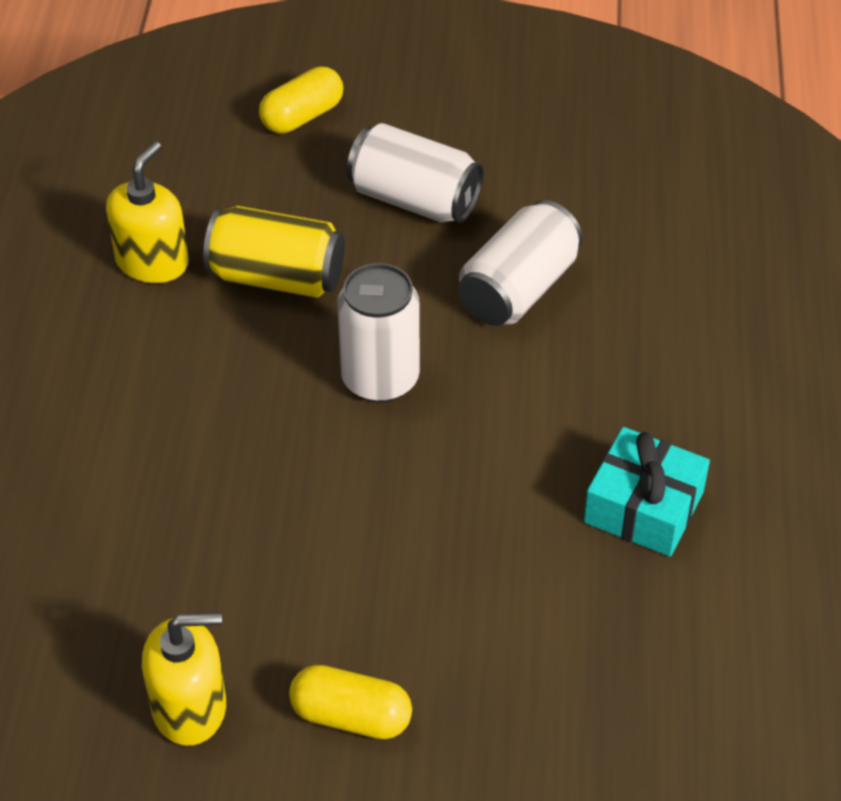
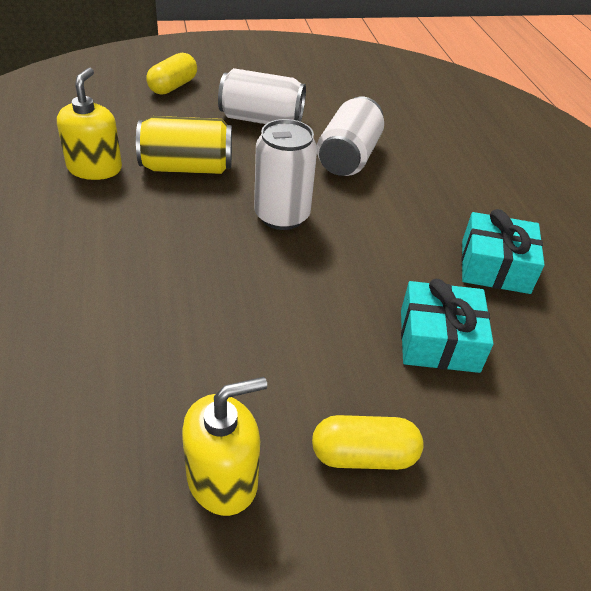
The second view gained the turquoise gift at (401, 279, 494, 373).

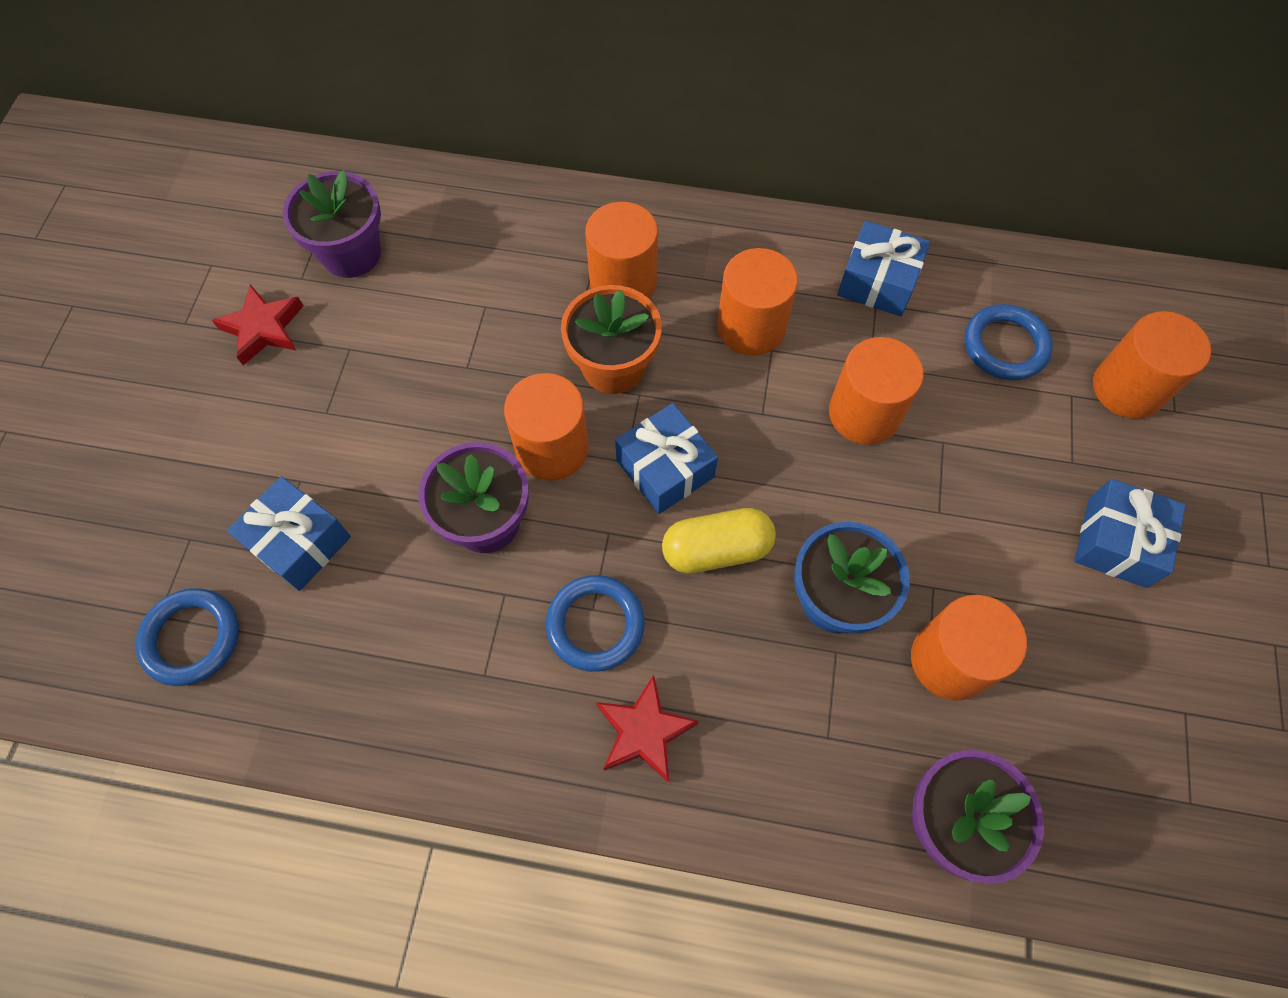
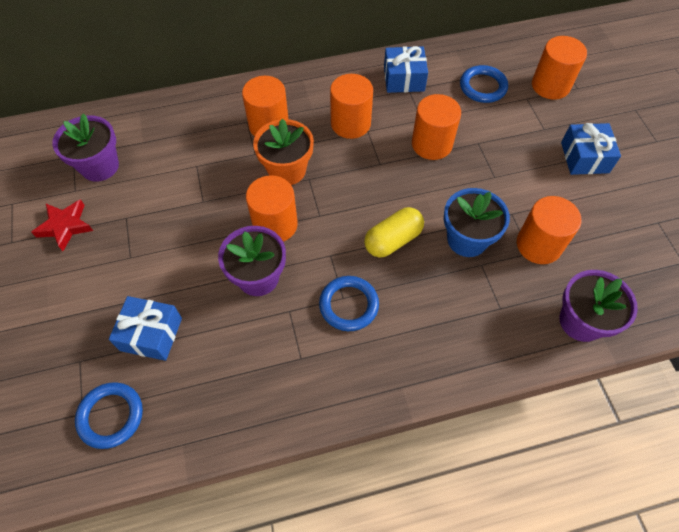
The second view lost the blue gift at (615, 403, 718, 514).
The second view lost the red star at (596, 675, 699, 783).

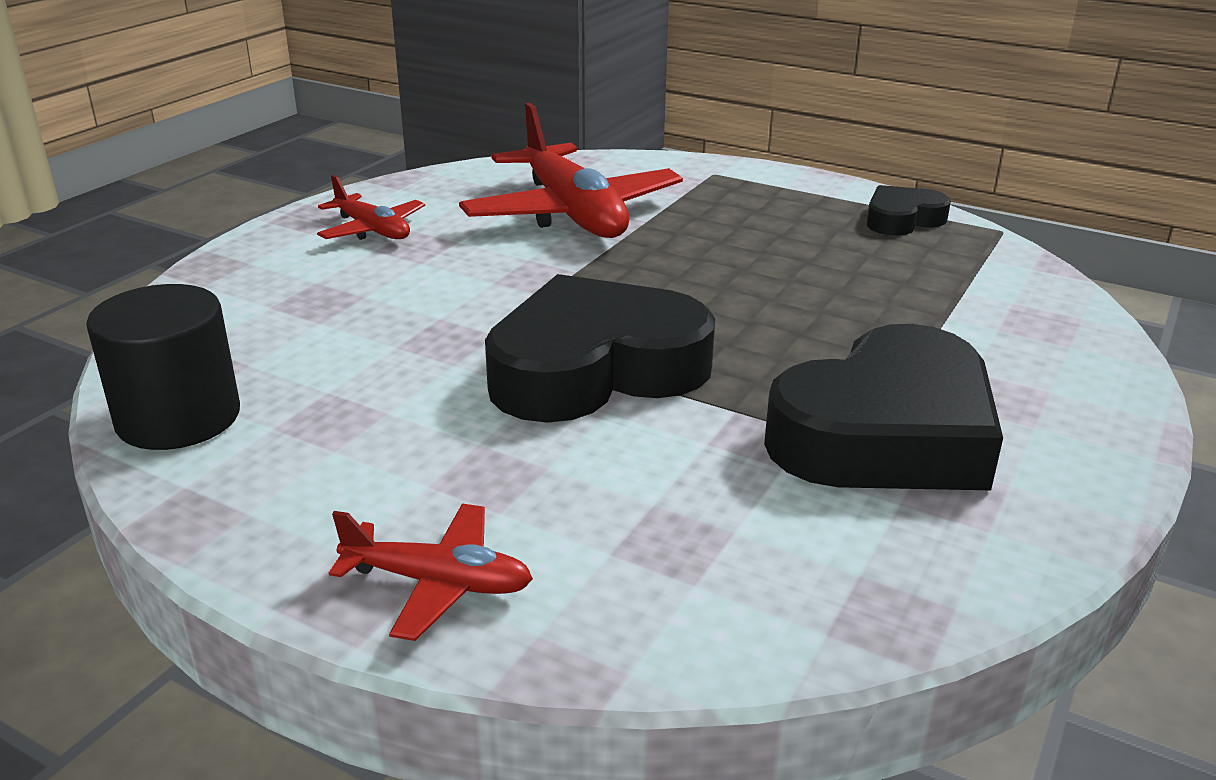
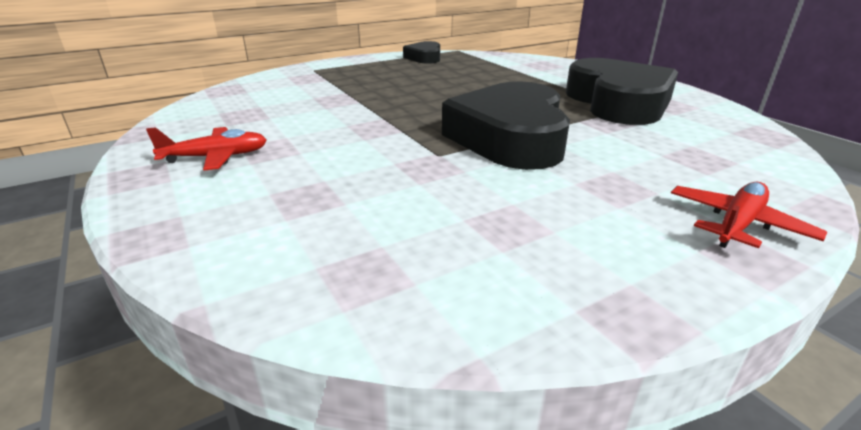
The second view lost the red plane at (459, 103, 683, 238).
The second view lost the black cylinder at (86, 284, 240, 450).

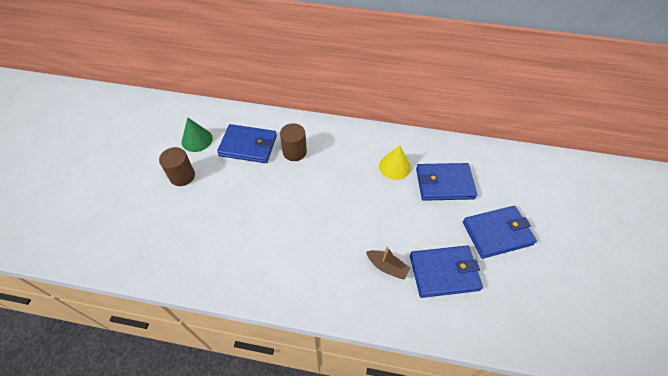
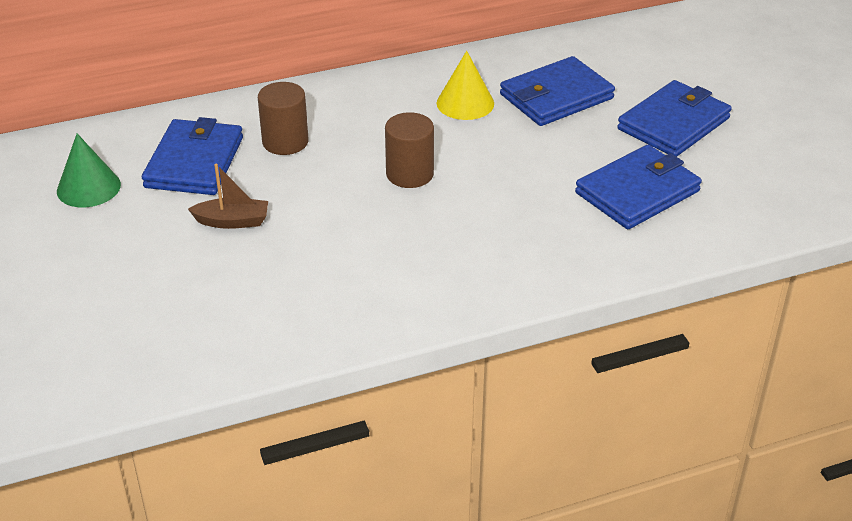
The blue wallet at (217, 124, 277, 163) ended up facing another way, 60 degrees counterclockwise from before.
The brown cylinder ended up elsewhere, having gone from (159, 147, 195, 186) to (385, 112, 434, 188).
The brown boat ended up elsewhere, having gone from (366, 246, 410, 280) to (188, 164, 268, 229).

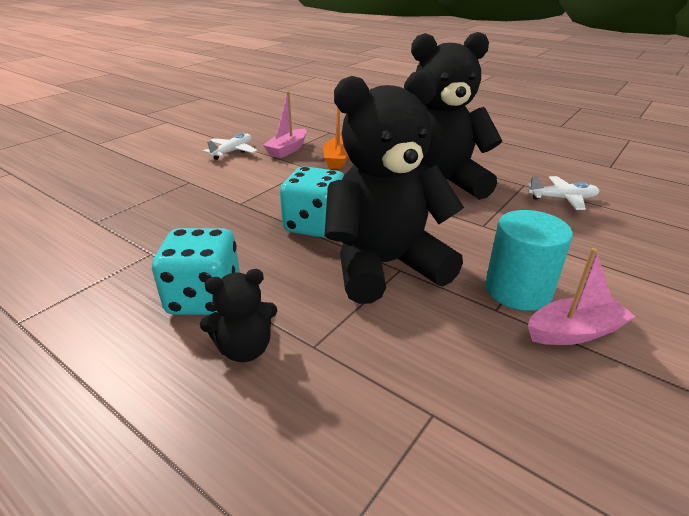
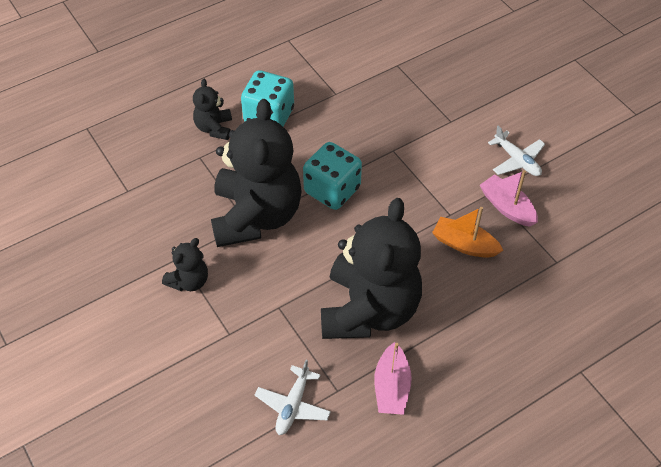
Where the turquoise cylinder stood at (485, 210, 573, 311), the black teddy bear came to stand at (162, 238, 208, 291).
The pink boat ended up elsewhere, having gone from (528, 248, 635, 345) to (374, 342, 412, 415).

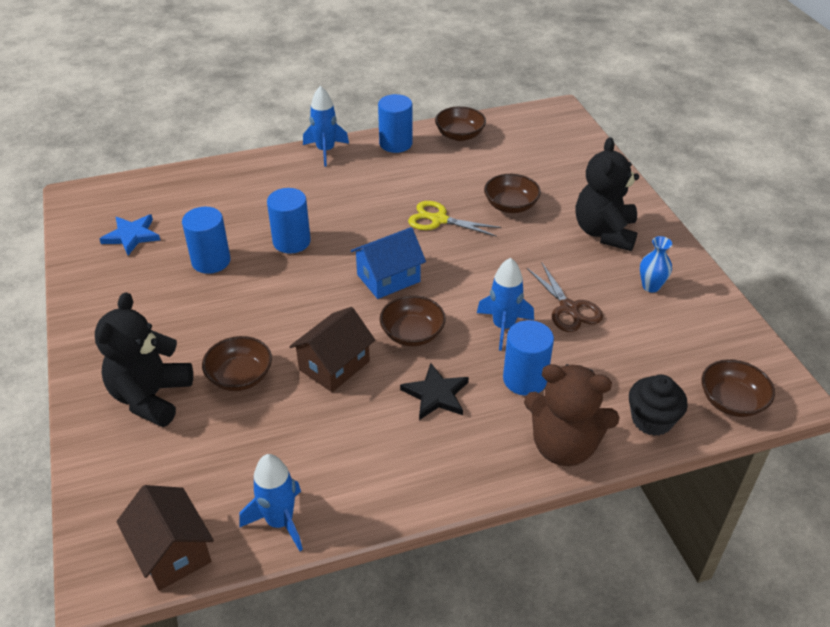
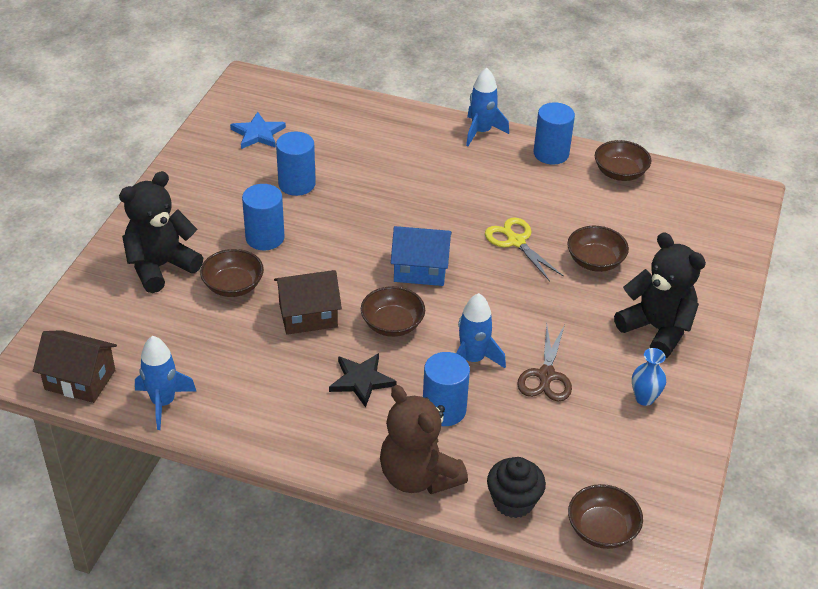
The black teddy bear at (576, 137, 639, 251) ended up facing another way, 90 degrees clockwise from before.
The blue cylinder ended up elsewhere, having gone from (267, 188, 311, 254) to (242, 184, 285, 250).
The brown house at (117, 485, 214, 591) ended up facing another way, 75 degrees counterclockwise from before.

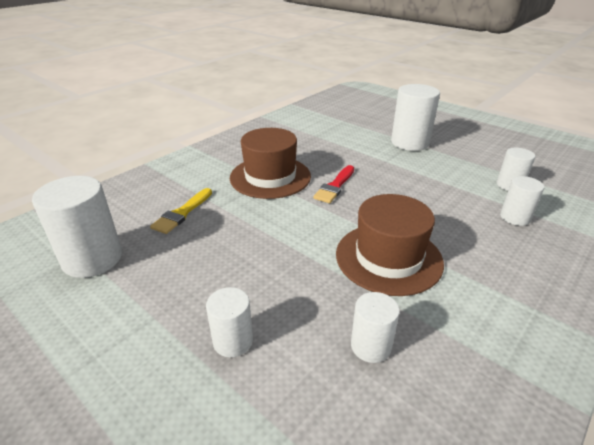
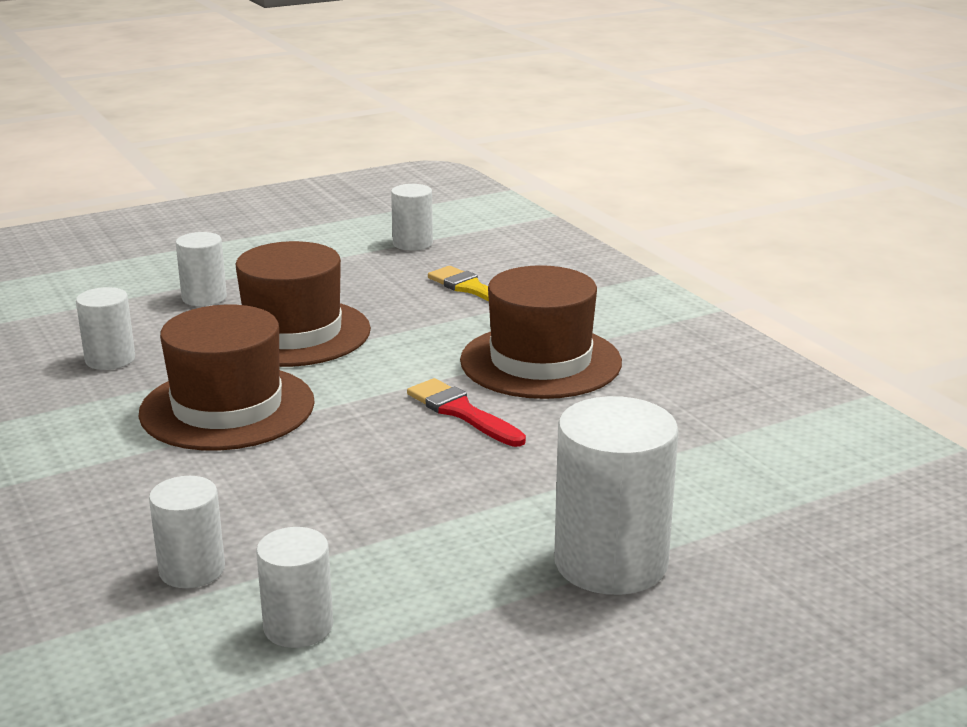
The size of the white cylinder at (32, 176, 122, 278) changed by a factor of 0.57.
The second view gained the brown hat at (236, 241, 371, 367).

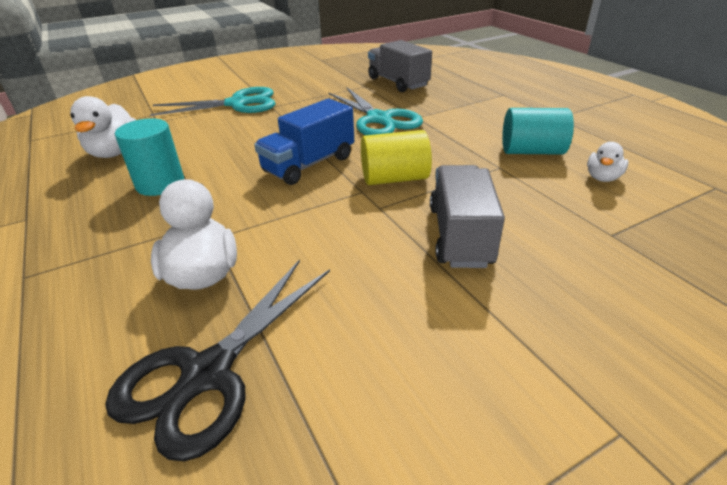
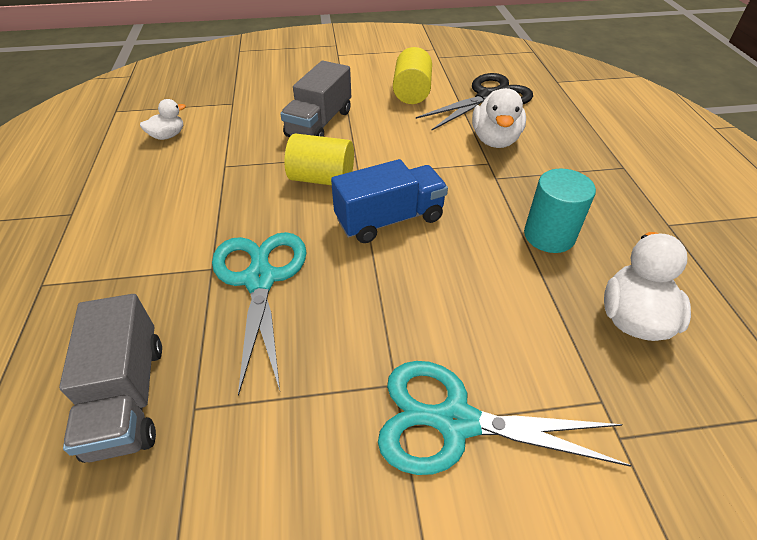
The second view lost the turquoise cylinder at (502, 108, 574, 155).
The second view gained the yellow cylinder at (393, 47, 432, 104).

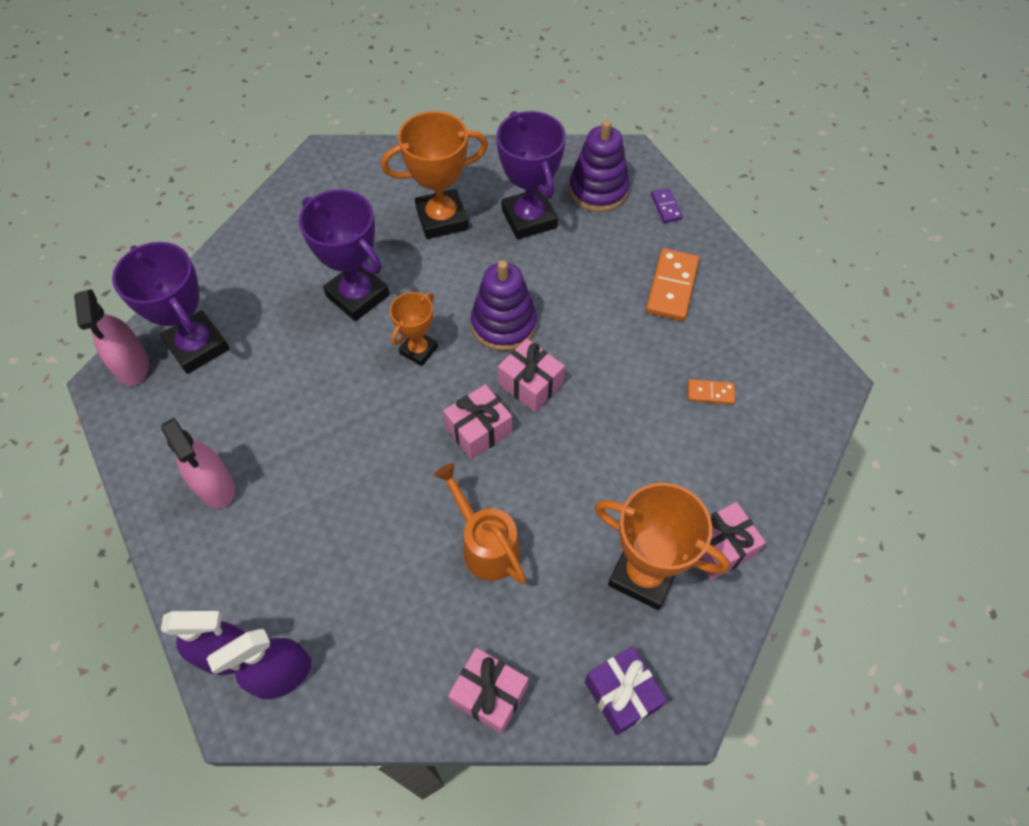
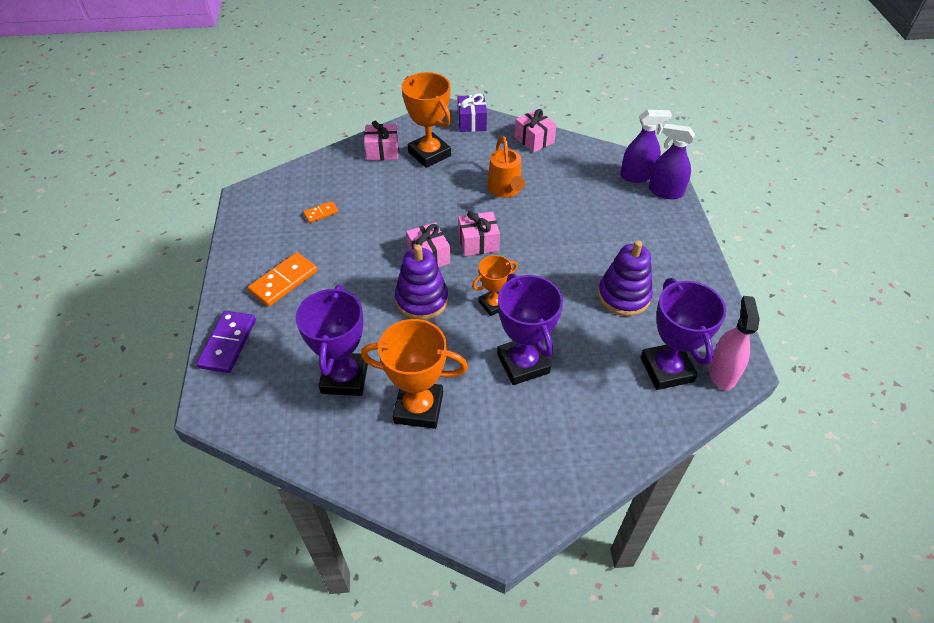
The purple stacking toy ended up elsewhere, having gone from (569, 120, 629, 212) to (598, 240, 653, 316).
The size of the purple domino at (651, 188, 683, 223) changed by a factor of 1.84.
The orange domino at (688, 379, 735, 405) ended up facing another way, 60 degrees counterclockwise from before.
The second view lost the pink spray bottle at (161, 418, 235, 508).

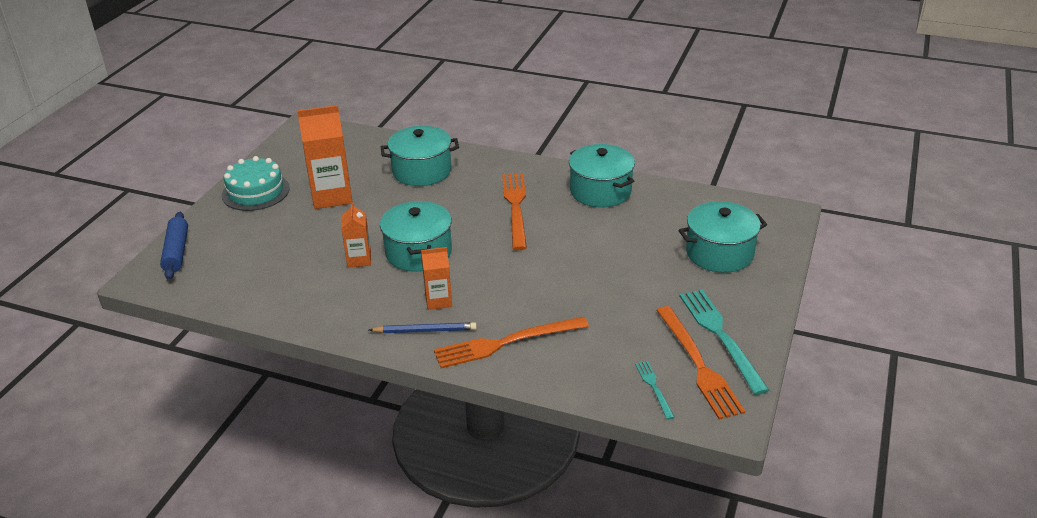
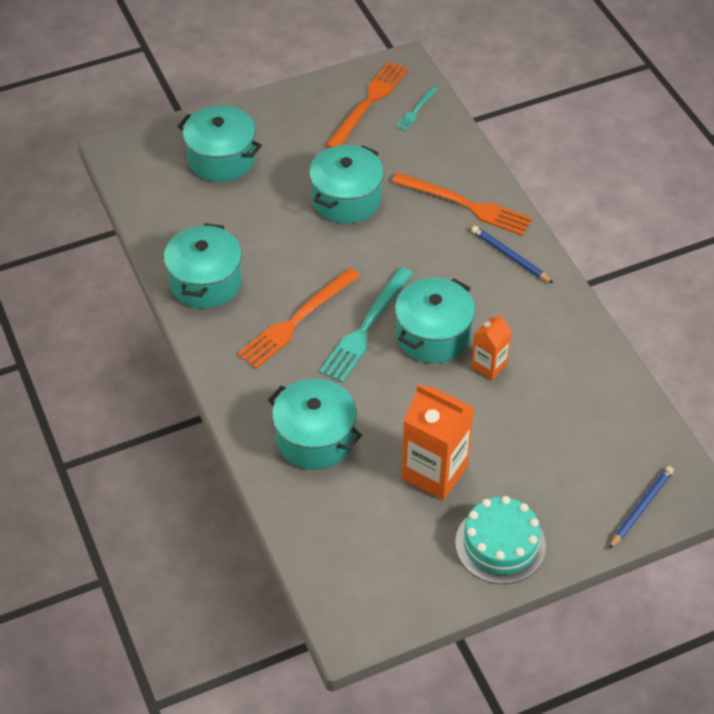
Where the blue rolling pin stood at (160, 212, 188, 280), the blue pencil came to stand at (609, 466, 674, 549).
The second view lost the orange carton at (421, 247, 452, 310).
The turquoise fork ended up elsewhere, having gone from (679, 289, 769, 395) to (319, 267, 413, 383).
The second view gained the turquoise pot at (309, 145, 384, 223).

